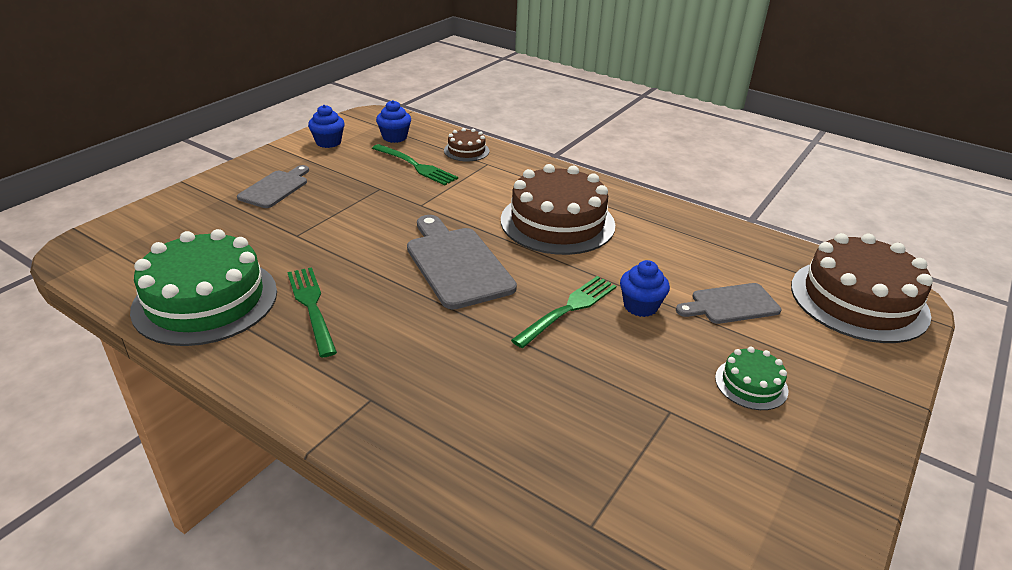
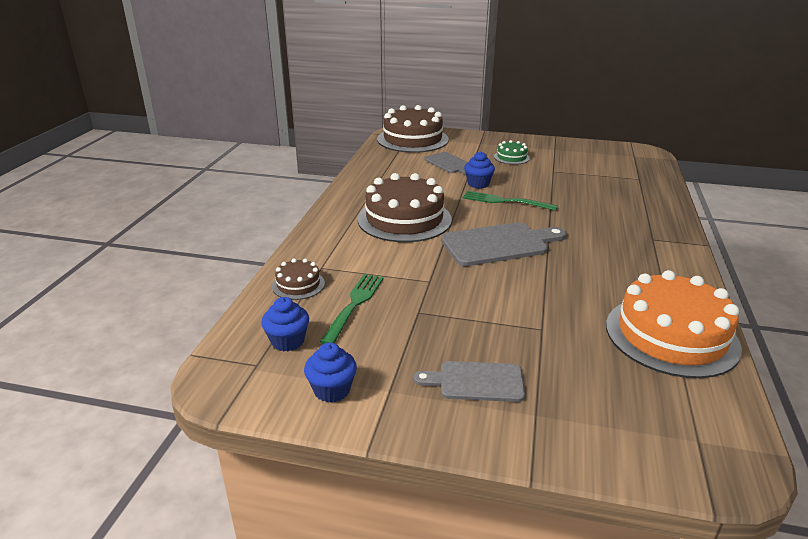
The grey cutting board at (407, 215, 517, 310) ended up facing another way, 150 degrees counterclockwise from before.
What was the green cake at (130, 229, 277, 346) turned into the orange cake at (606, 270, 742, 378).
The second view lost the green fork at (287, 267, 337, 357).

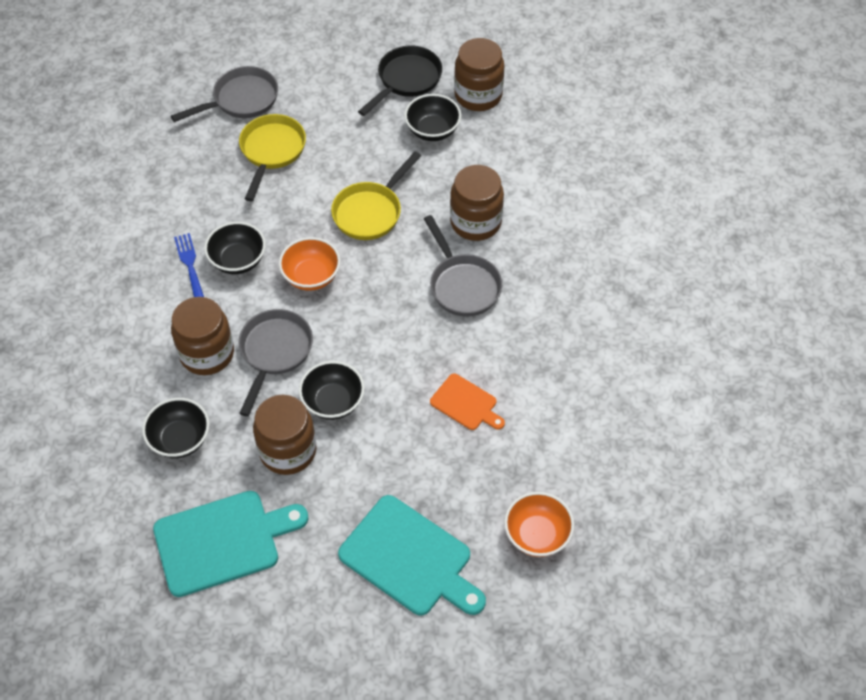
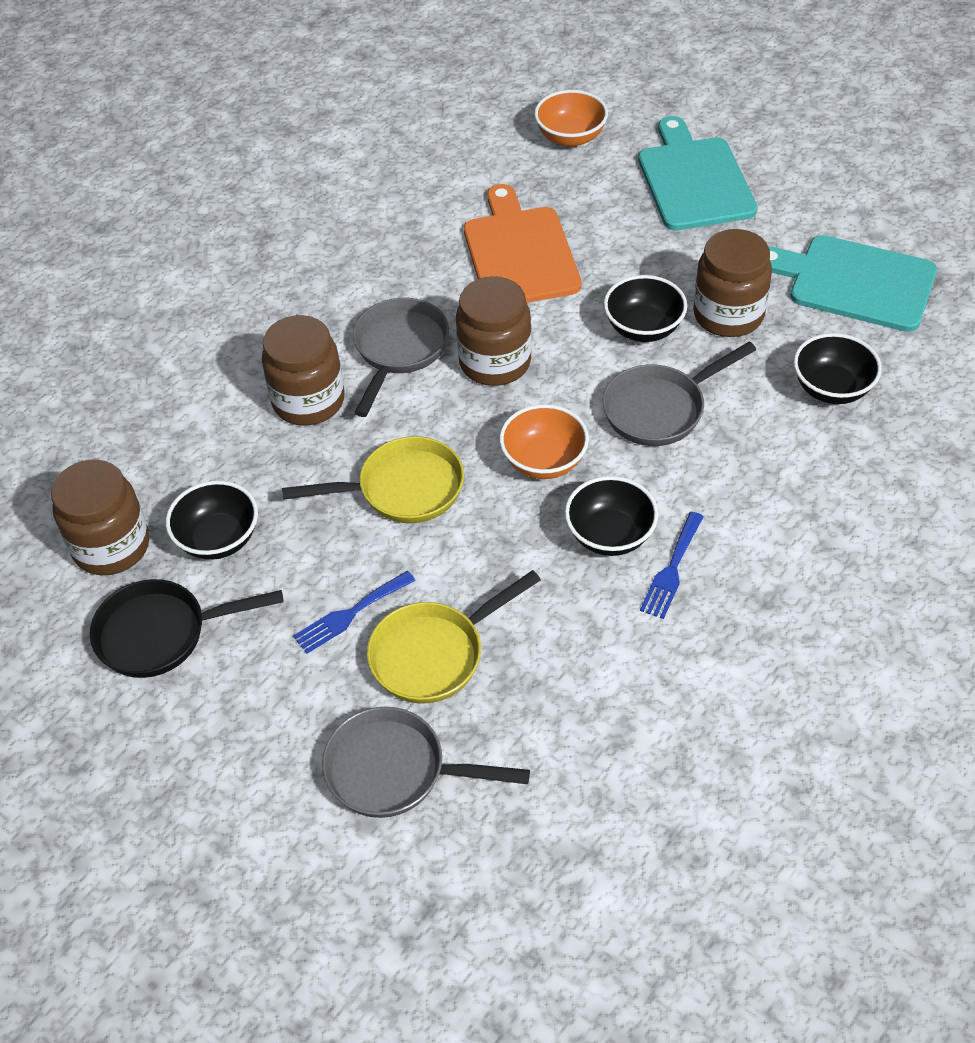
The brown jar ended up elsewhere, having gone from (171, 297, 234, 375) to (456, 276, 532, 386).
The size of the orange cutting board at (430, 373, 505, 430) changed by a factor of 1.85.
The second view gained the blue fork at (293, 571, 416, 654).

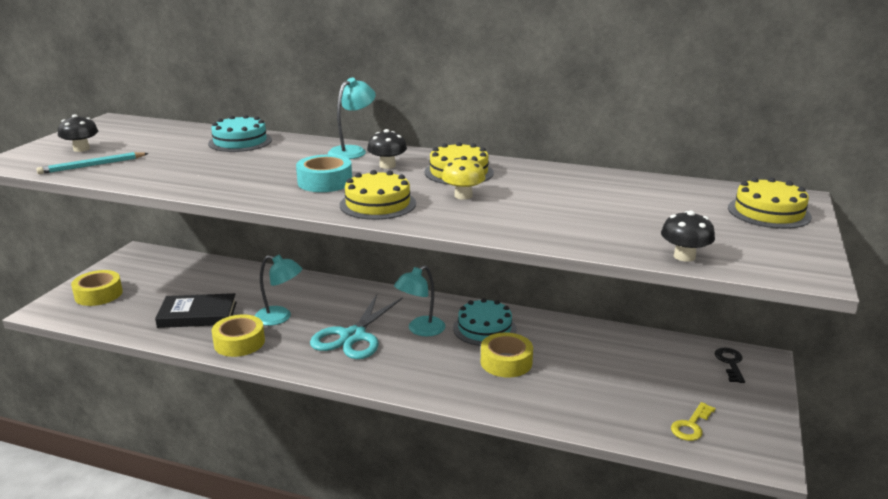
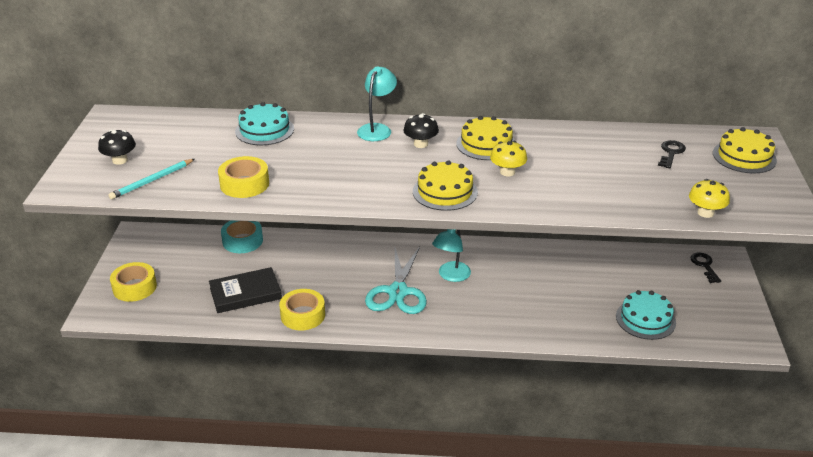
The turquoise tape ended up elsewhere, having gone from (296, 155, 352, 192) to (221, 221, 263, 253).
What was the black mushroom at (661, 211, 715, 262) turned into the yellow mushroom at (689, 179, 730, 218).
The second view lost the turquoise lamp at (255, 255, 302, 326).
The turquoise cake ended up elsewhere, having gone from (453, 298, 517, 346) to (616, 290, 676, 340).
The yellow tape ended up elsewhere, having gone from (481, 333, 533, 378) to (218, 156, 269, 198).
The second view lost the yellow key at (671, 402, 716, 441).
The second view gained the black key at (658, 140, 686, 168).

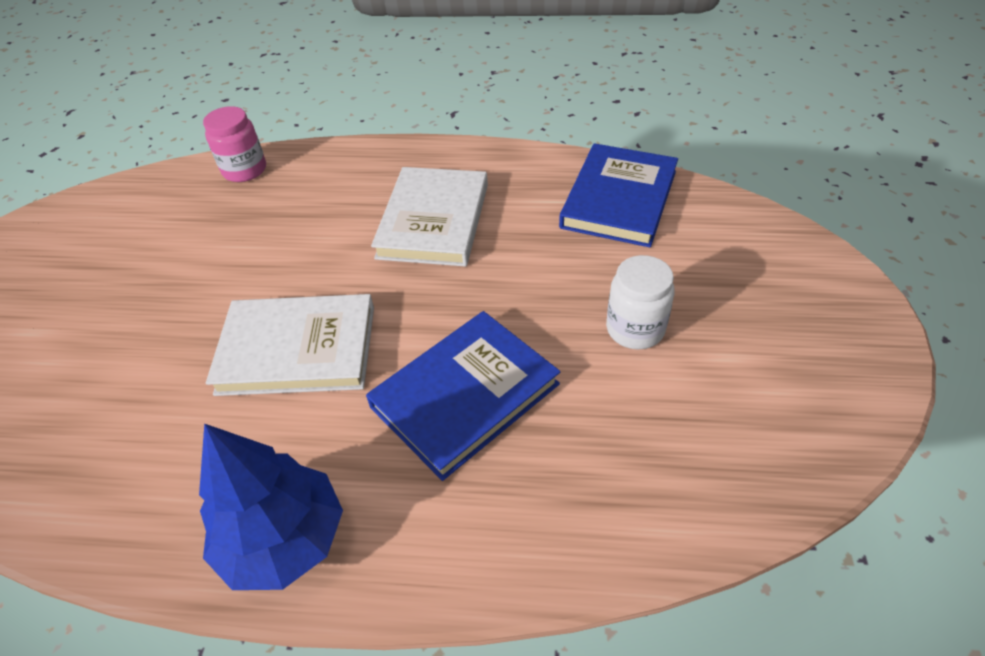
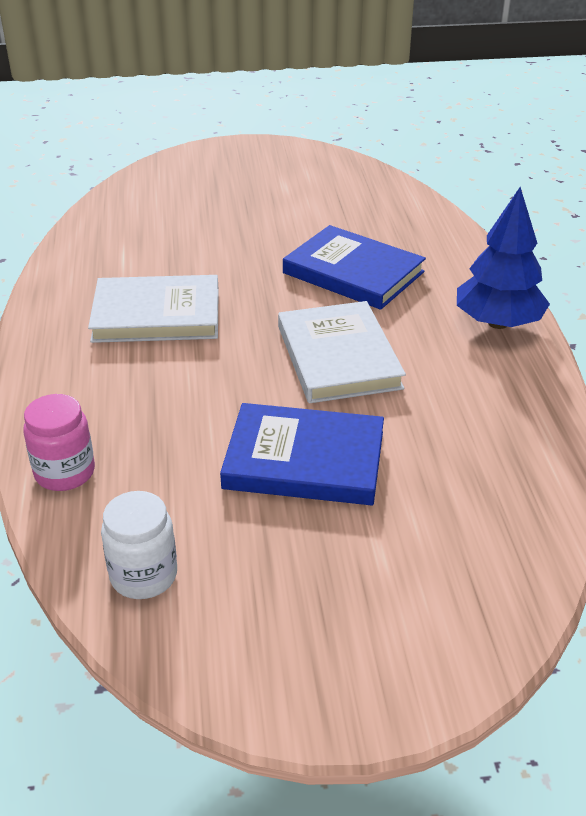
The blue book ended up elsewhere, having gone from (559, 143, 678, 247) to (220, 403, 384, 505).
The white jar ended up elsewhere, having gone from (606, 255, 675, 349) to (101, 491, 177, 599).

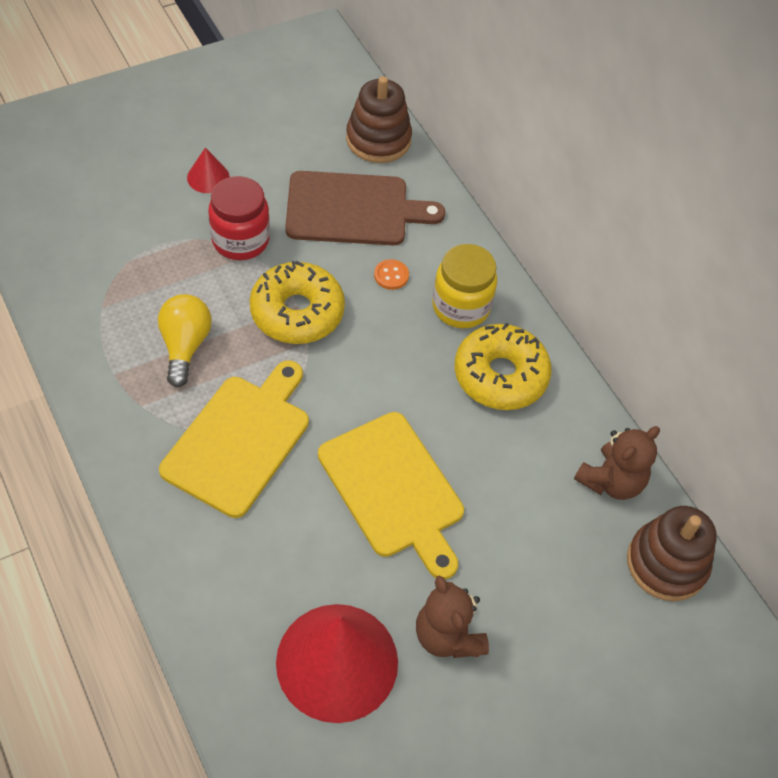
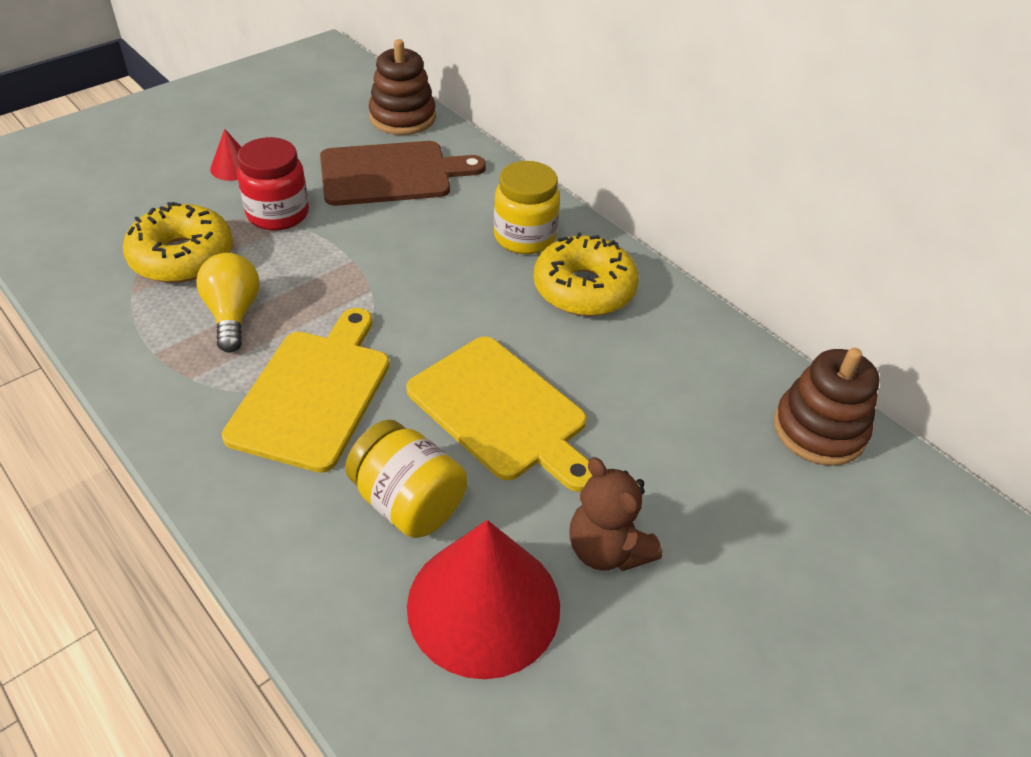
The second view lost the orange button at (374, 259, 409, 290).
The yellow donut ended up elsewhere, having gone from (250, 261, 345, 344) to (123, 202, 233, 283).
The second view lost the brown teddy bear at (574, 426, 660, 500).
The second view gained the yellow jar at (345, 420, 467, 538).

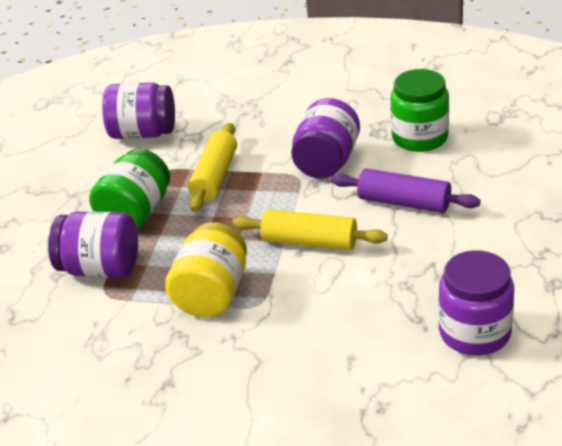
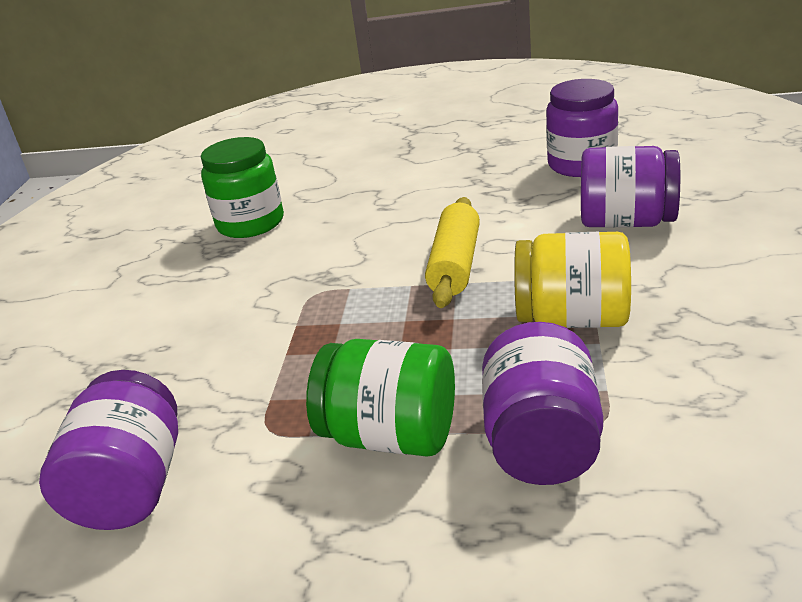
The purple jar ended up elsewhere, having gone from (291, 98, 360, 179) to (581, 146, 680, 228).
The second view lost the yellow rolling pin at (188, 123, 237, 212).
The second view lost the purple rolling pin at (331, 168, 481, 213).

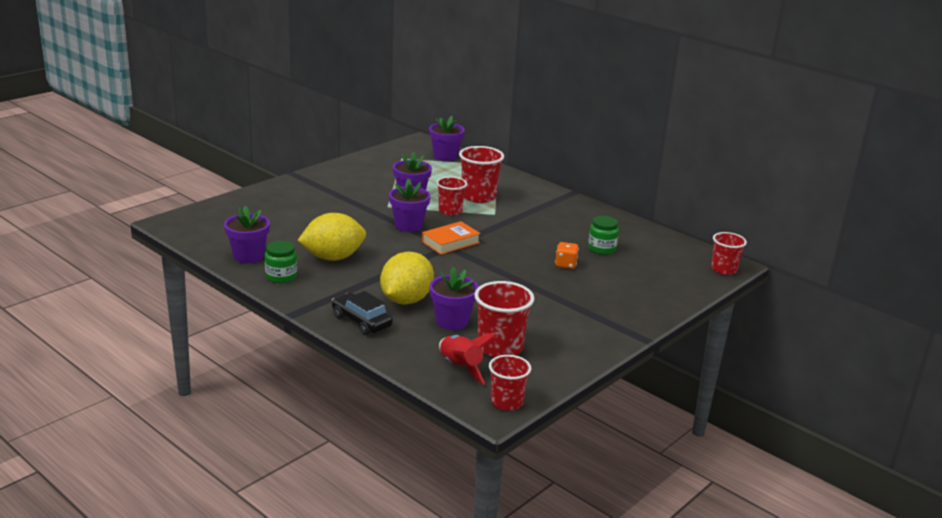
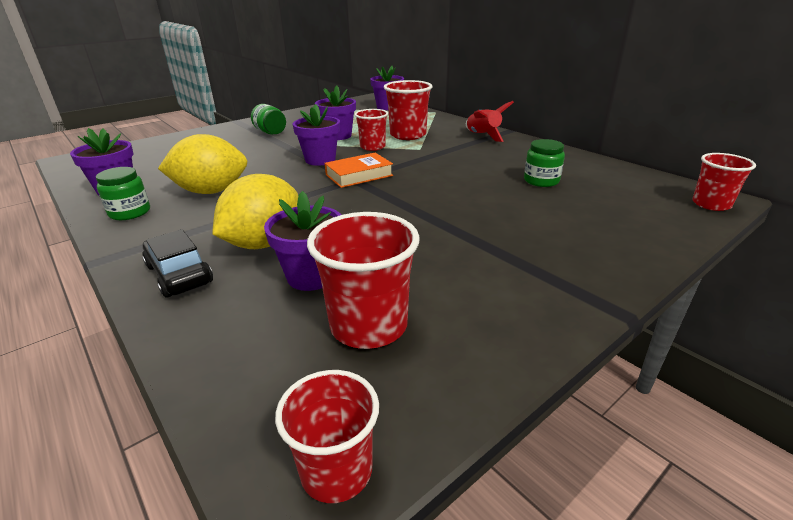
The second view lost the orange dice at (555, 242, 579, 269).
The red rocket ended up elsewhere, having gone from (439, 333, 497, 385) to (466, 101, 514, 142).
The second view gained the green jar at (251, 104, 286, 134).

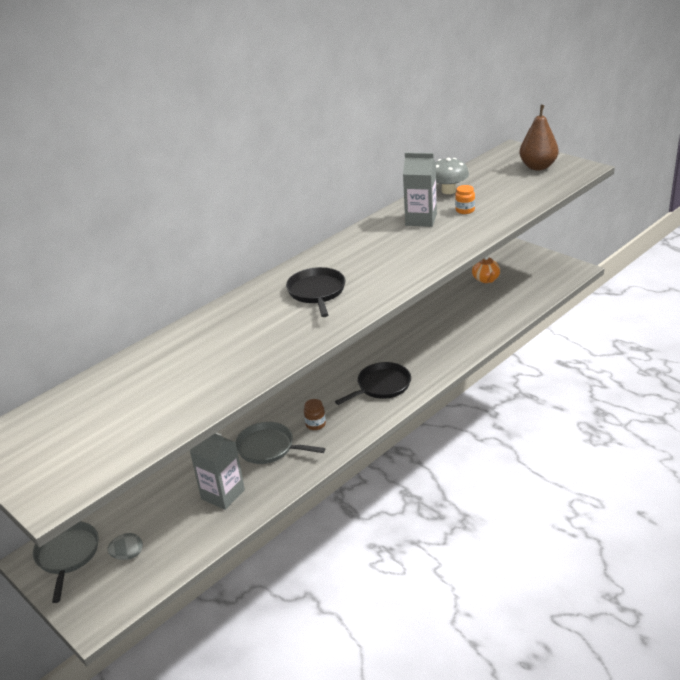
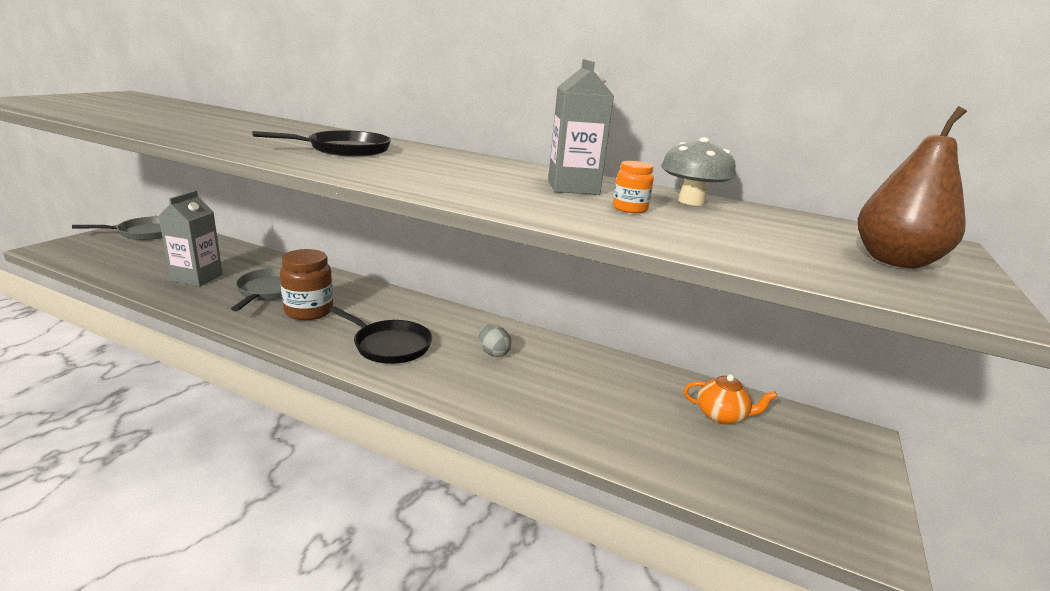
The orange teapot at (472, 256, 500, 283) ended up facing another way, 135 degrees counterclockwise from before.
The size of the brown jar at (304, 399, 326, 430) changed by a factor of 1.86.
The grey egg ended up elsewhere, having gone from (107, 533, 143, 560) to (478, 325, 511, 357).

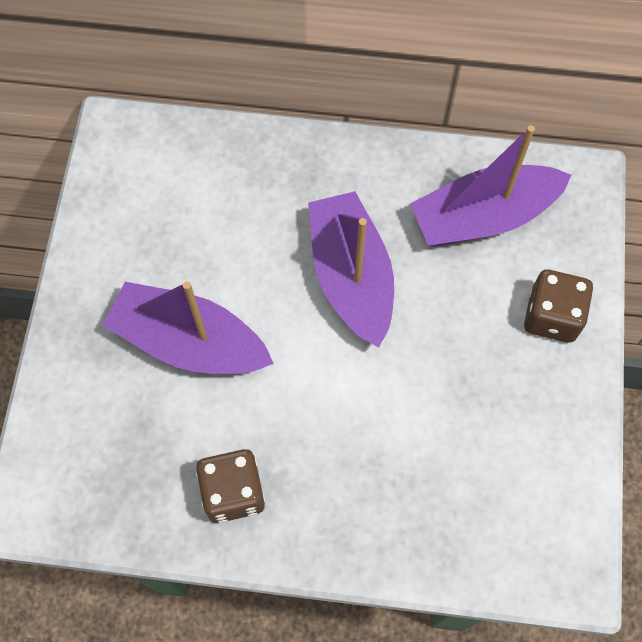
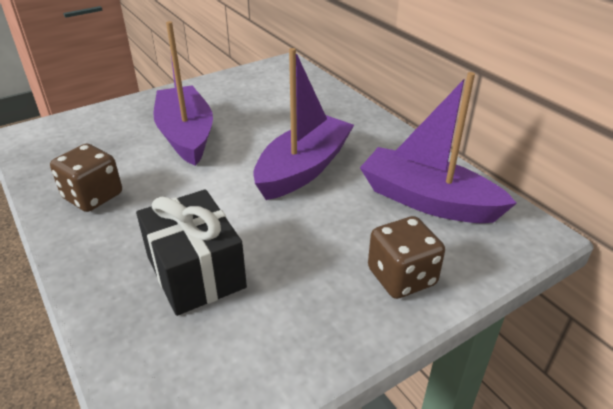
The second view gained the black gift at (136, 189, 247, 316).

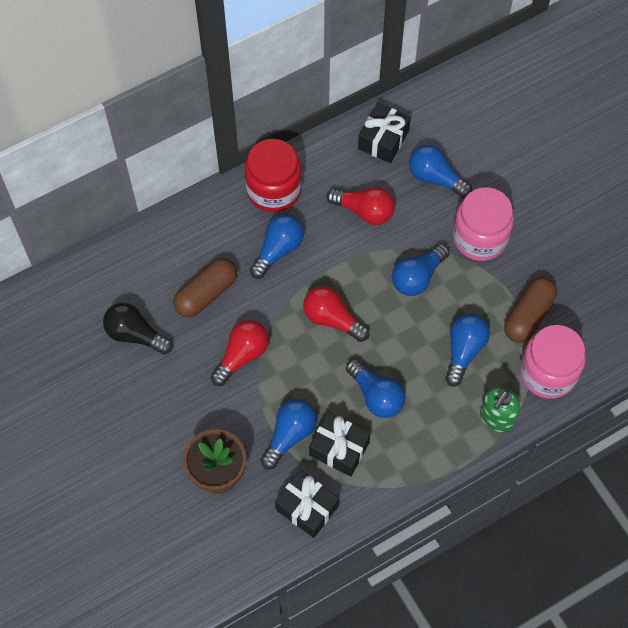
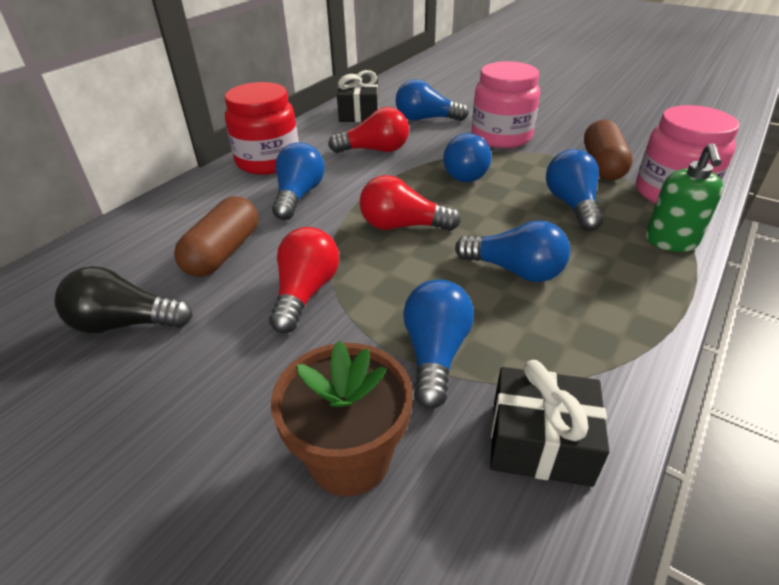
The second view lost the black gift at (309, 412, 371, 476).

